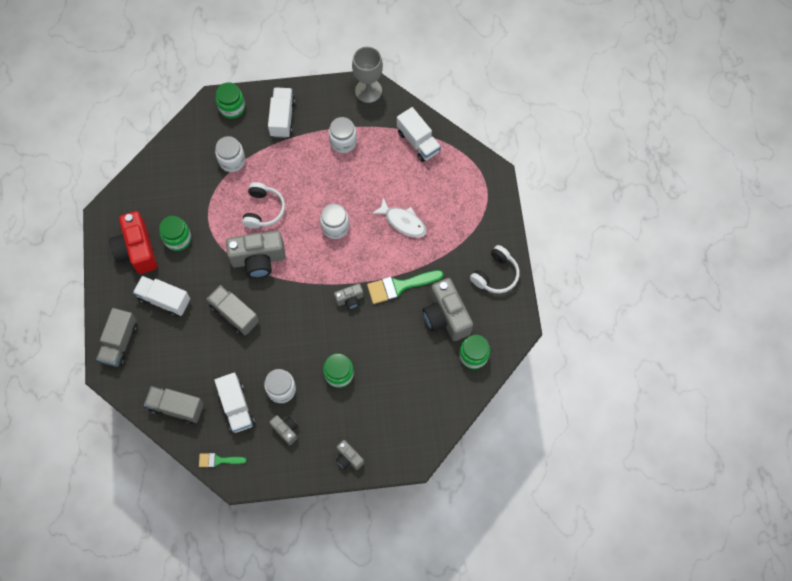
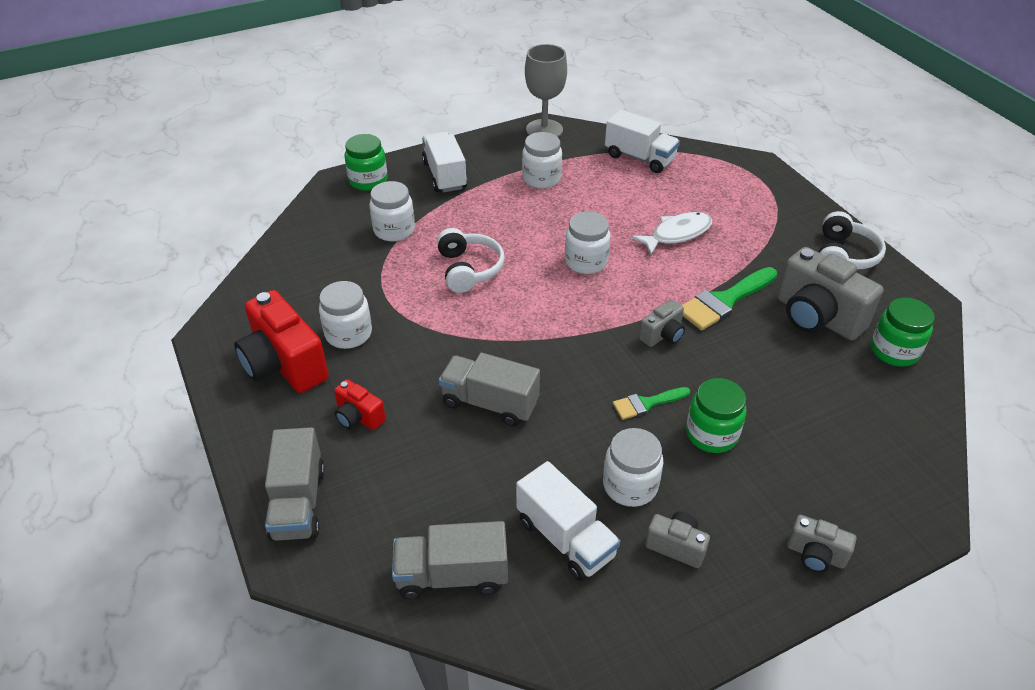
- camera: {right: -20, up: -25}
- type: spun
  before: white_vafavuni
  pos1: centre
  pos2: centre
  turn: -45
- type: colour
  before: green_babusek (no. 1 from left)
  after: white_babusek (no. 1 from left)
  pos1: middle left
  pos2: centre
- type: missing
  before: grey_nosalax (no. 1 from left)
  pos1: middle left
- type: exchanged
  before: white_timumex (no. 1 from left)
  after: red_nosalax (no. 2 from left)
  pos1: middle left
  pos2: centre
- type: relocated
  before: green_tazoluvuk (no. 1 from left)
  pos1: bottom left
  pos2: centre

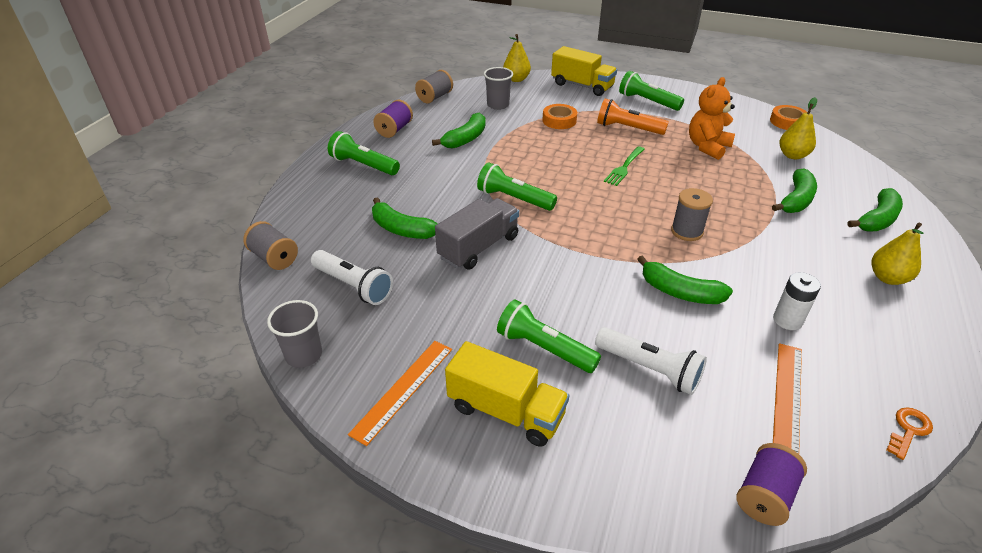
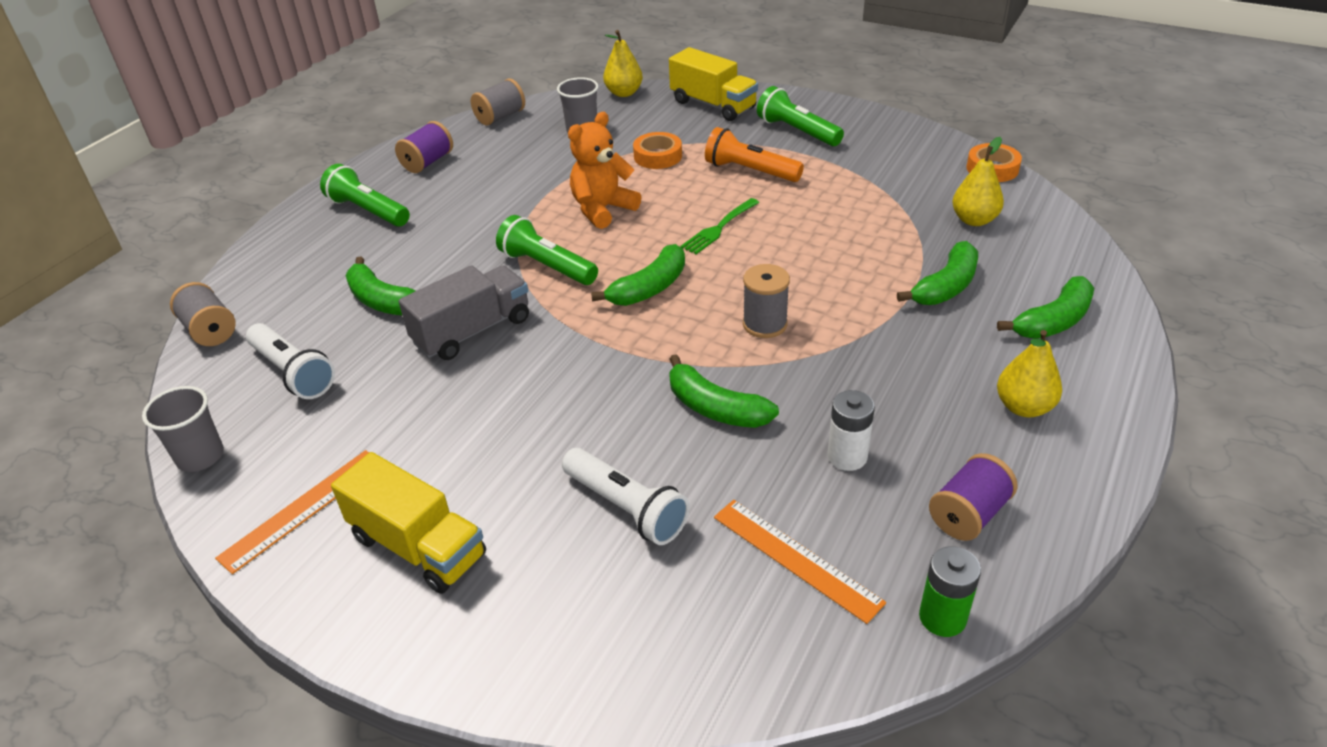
- camera: {right: 10, up: 0}
- type: relocated
  before: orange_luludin
  pos1: top right
  pos2: top centre
- type: relocated
  before: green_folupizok (no. 2 from left)
  pos1: top centre
  pos2: centre
- type: missing
  before: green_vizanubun (no. 3 from left)
  pos1: centre
- type: spun
  before: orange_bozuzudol (no. 2 from left)
  pos1: bottom right
  pos2: bottom centre
  turn: -75
- type: exchanged
  before: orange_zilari
  after: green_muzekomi
  pos1: bottom right
  pos2: bottom right
- type: relocated
  before: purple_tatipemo (no. 2 from left)
  pos1: bottom right
  pos2: middle right

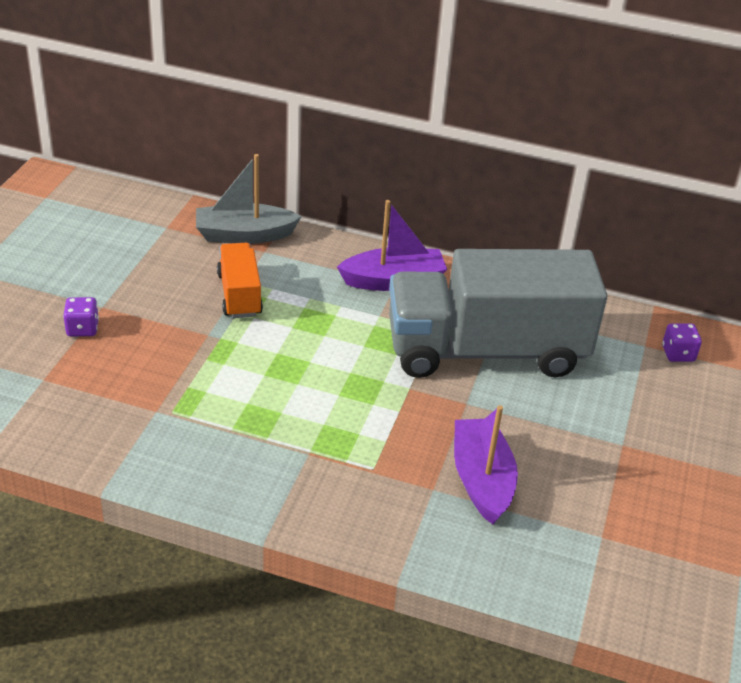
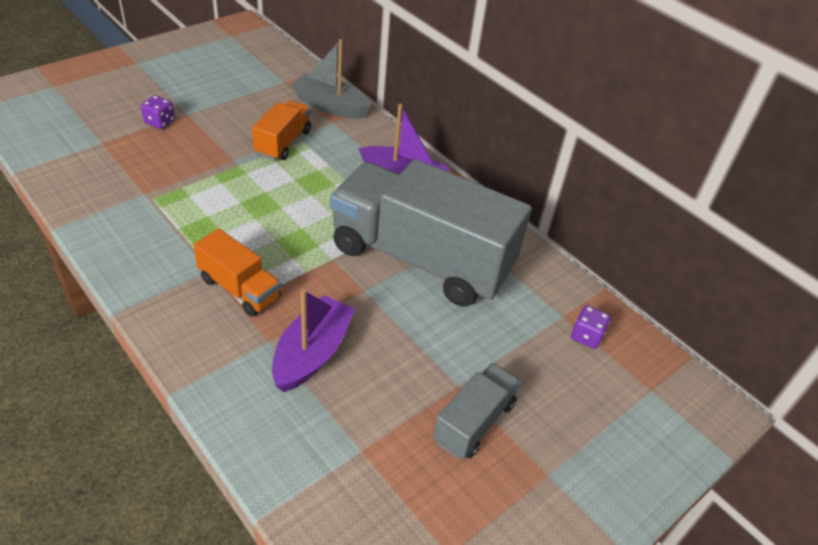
- camera: {right: 30, up: 5}
- type: appeared
  after: orange_timumex (no. 1 from left)
  pos2: middle left
- type: appeared
  after: grey_timumex (no. 2 from left)
  pos2: bottom centre

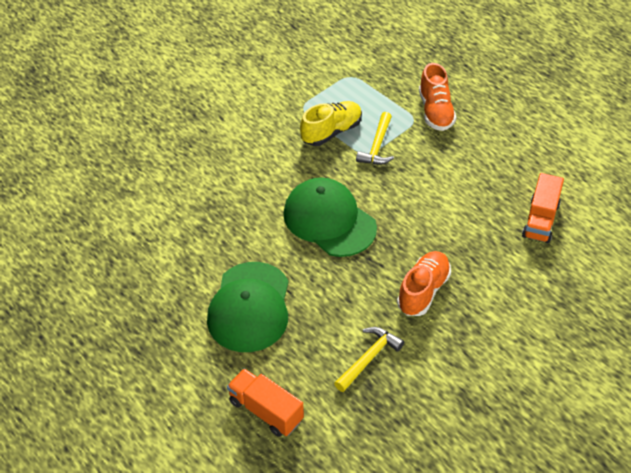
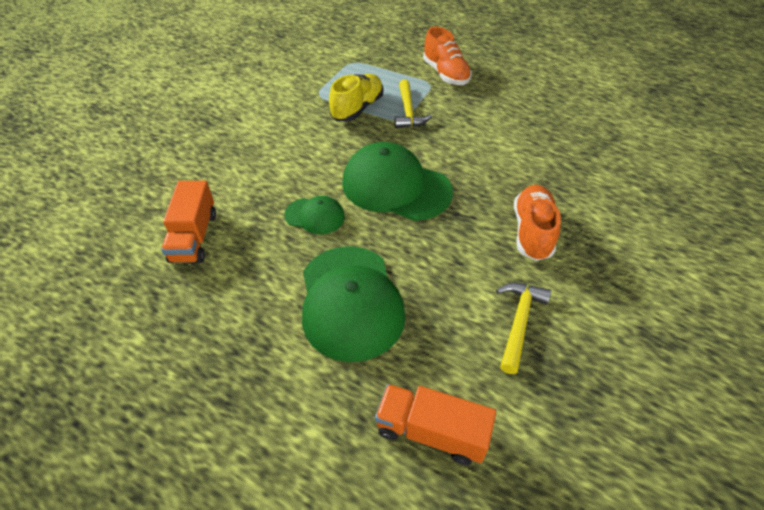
- camera: {right: -20, up: 0}
- type: relocated
  before: orange_timumex (no. 2 from left in the first image)
  after: orange_timumex (no. 1 from left)
  pos1: middle right
  pos2: middle left
- type: appeared
  after: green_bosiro (no. 1 from left)
  pos2: centre

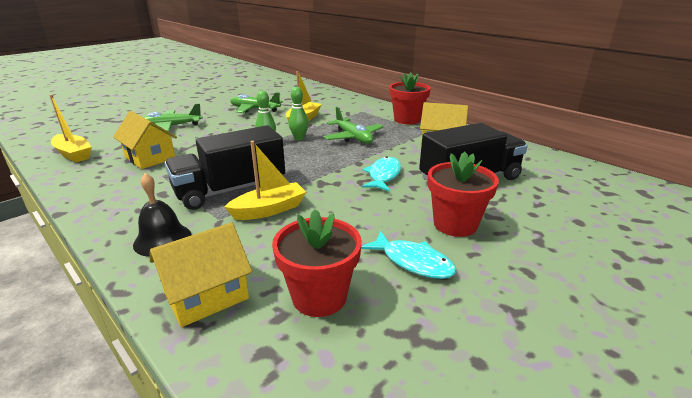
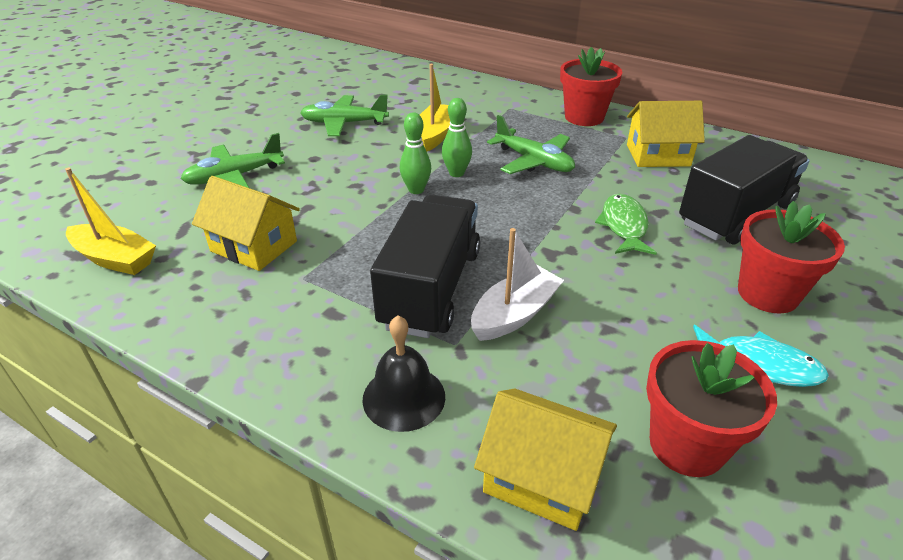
- camera: {right: -15, up: 10}
- type: spun
  before: black_timumex (no. 1 from left)
  pos1: middle left
  pos2: centre
  turn: 150
- type: colour
  before: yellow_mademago (no. 2 from left)
  after: white_mademago
  pos1: centre
  pos2: centre
- type: colour
  before: turquoise_vafavuni (no. 1 from left)
  after: green_vafavuni
  pos1: centre
  pos2: middle right
- type: spun
  before: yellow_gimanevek (no. 2 from left)
  pos1: bottom left
  pos2: bottom centre
  turn: 75

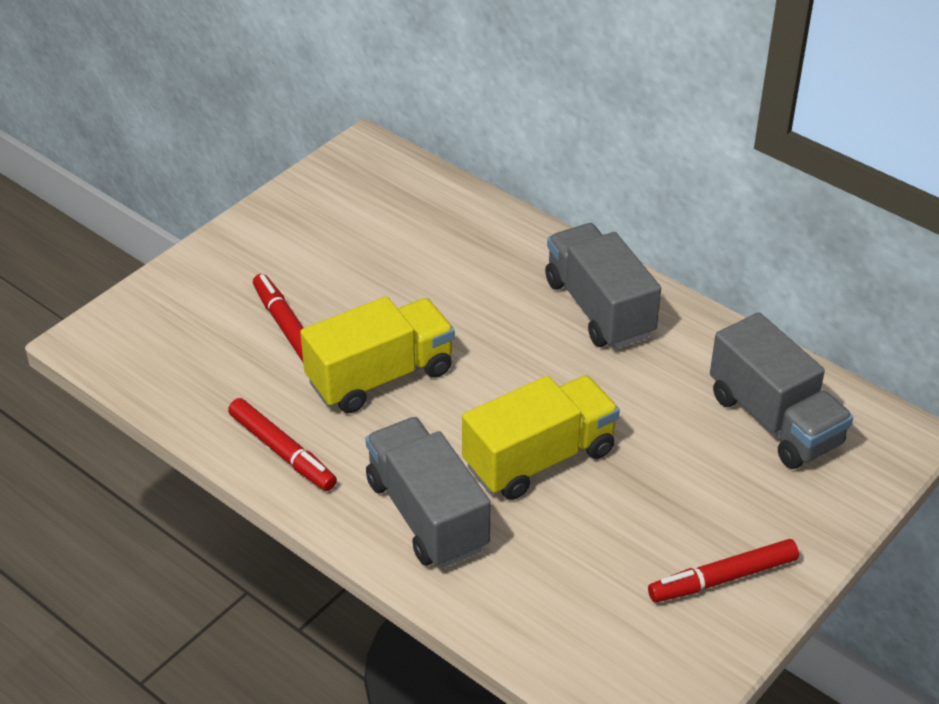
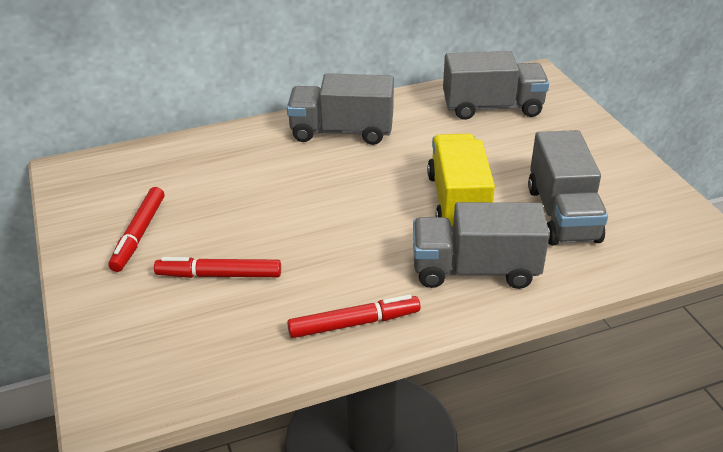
- camera: {right: -60, up: -5}
- type: missing
  before: yellow_timumex (no. 1 from left)
  pos1: centre
- type: relocated
  before: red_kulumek (no. 3 from left in the first image)
  after: red_kulumek (no. 1 from left)
  pos1: bottom right
  pos2: middle left
- type: appeared
  after: grey_timumex (no. 4 from left)
  pos2: middle right

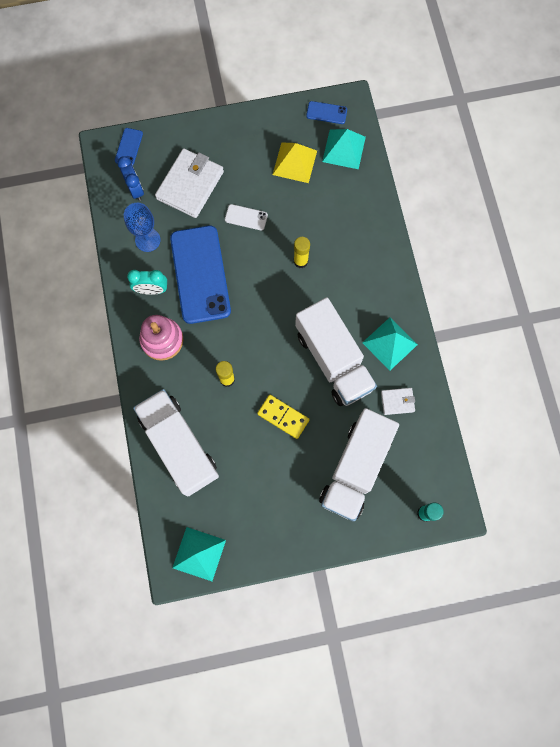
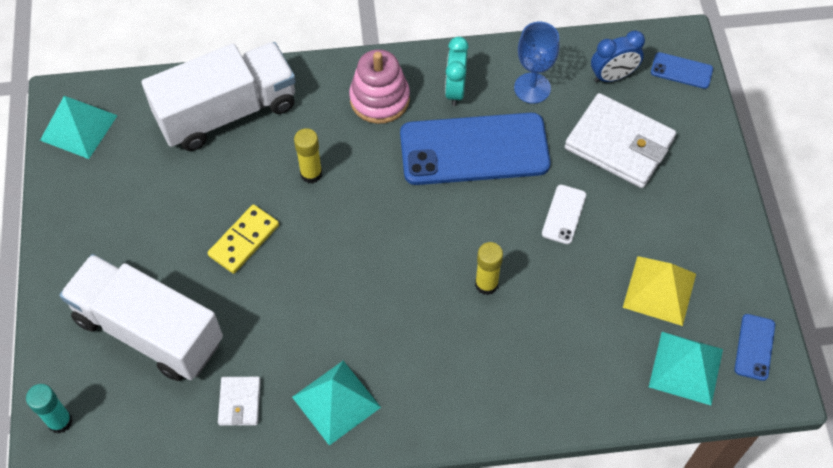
- camera: {right: 95, up: -15}
- type: missing
  before: white_timumex (no. 2 from left)
  pos1: centre

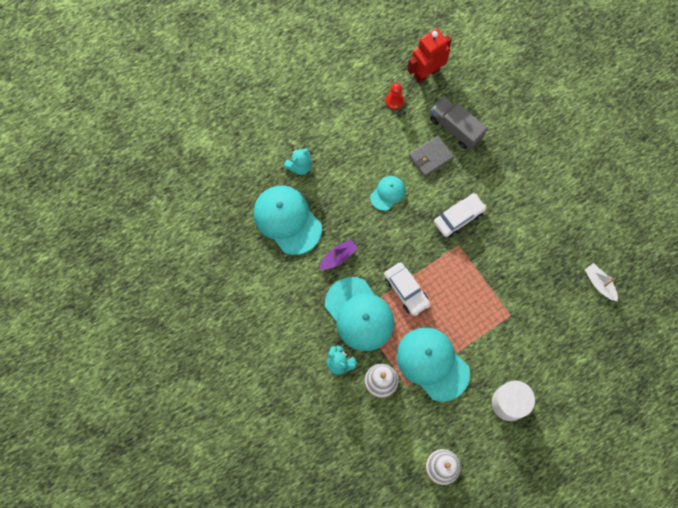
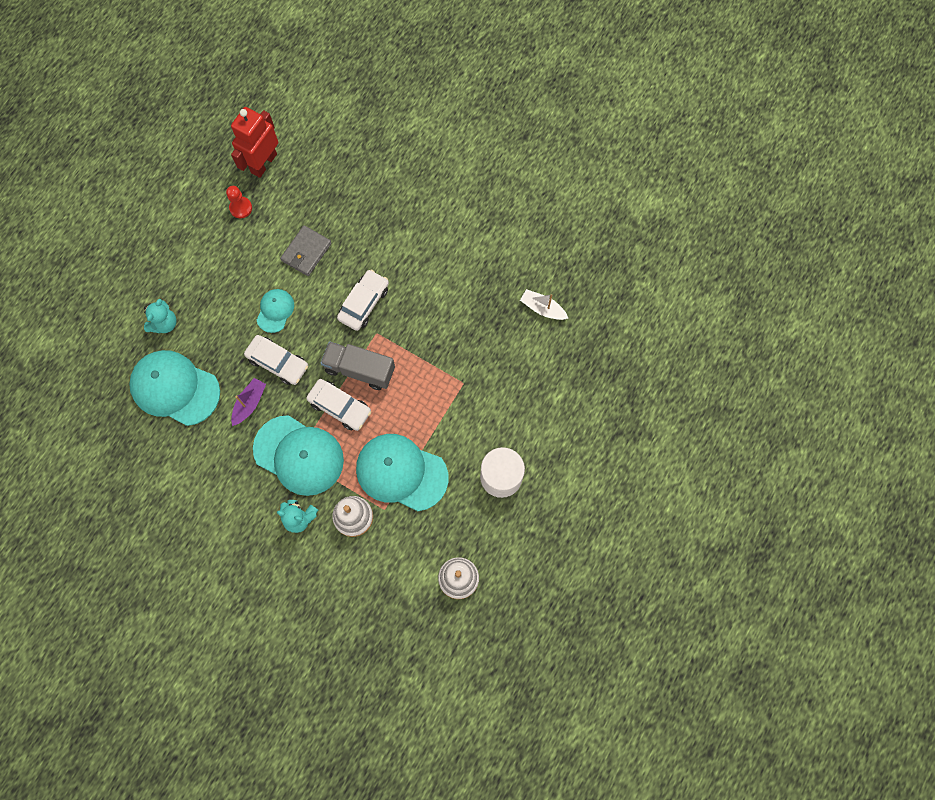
- camera: {right: -25, up: 0}
- type: relocated
  before: grey_timumex
  pos1: top right
  pos2: centre
- type: appeared
  after: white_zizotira (no. 1 from left)
  pos2: middle left

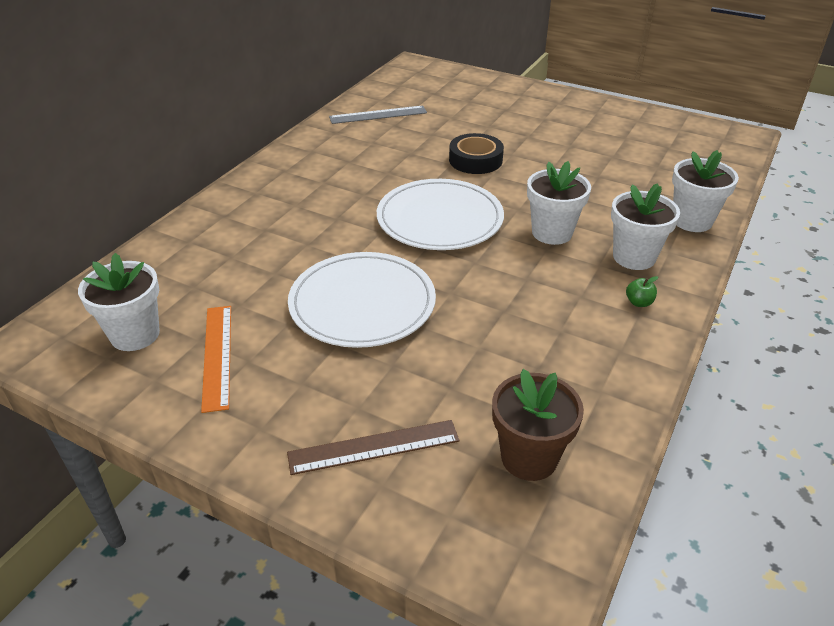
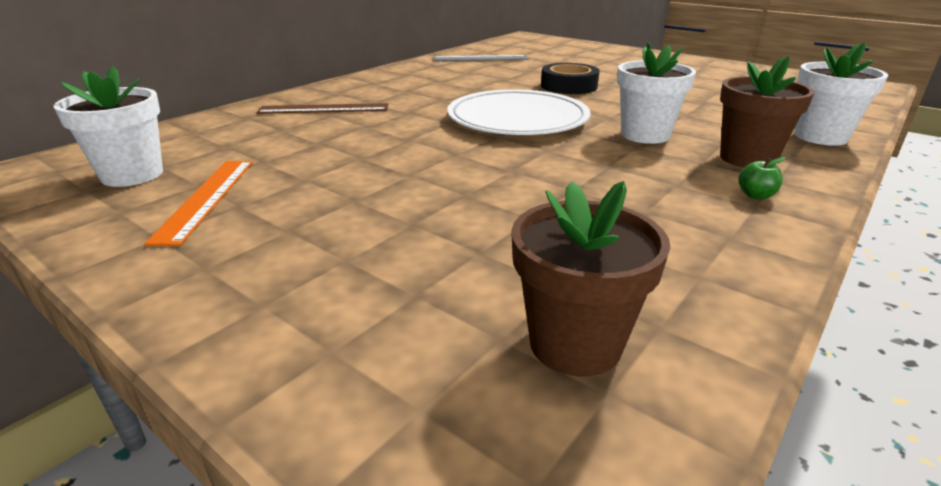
- camera: {right: 10, up: -10}
- type: colour
  before: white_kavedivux (no. 3 from left)
  after: brown_kavedivux (no. 2 from left)
  pos1: middle right
  pos2: top right
- type: missing
  before: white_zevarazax (no. 1 from left)
  pos1: centre
- type: relocated
  before: brown_bozuzudol
  pos1: bottom centre
  pos2: top centre

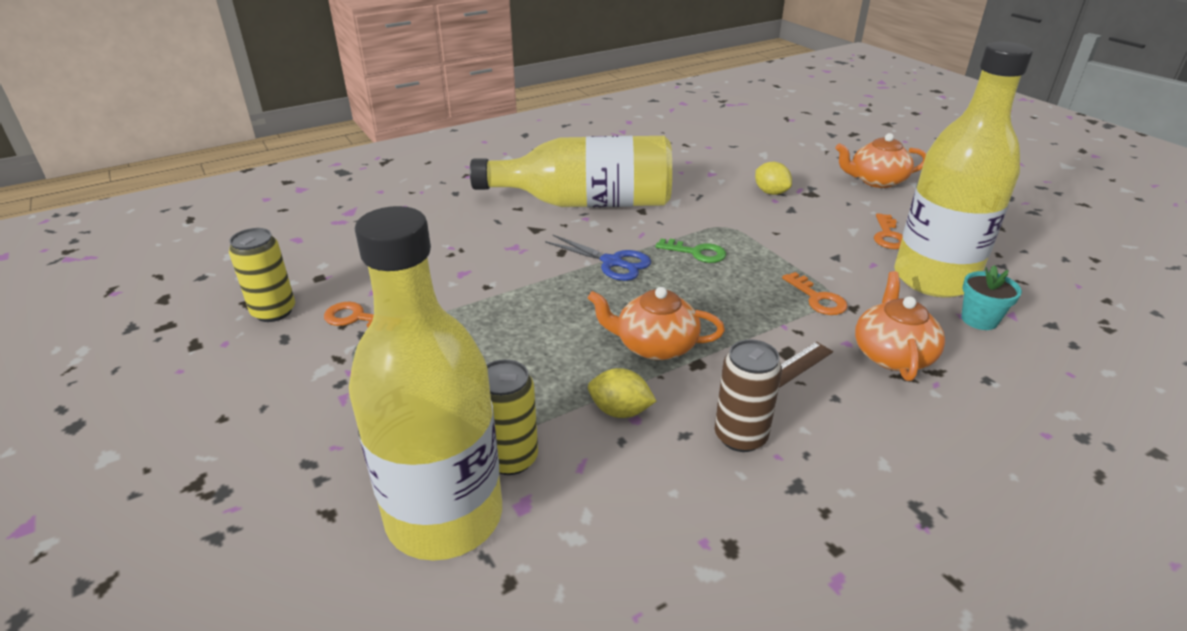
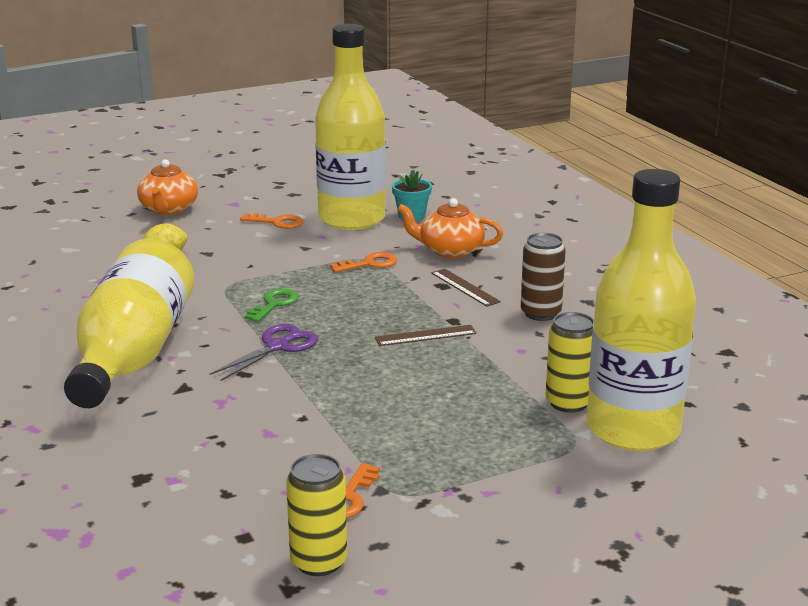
- camera: {right: -85, up: -10}
- type: colour
  before: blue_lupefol
  after: purple_lupefol
  pos1: centre
  pos2: middle left
- type: exchanged
  before: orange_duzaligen (no. 1 from left)
  after: brown_bozuzudol (no. 1 from left)
  pos1: centre
  pos2: centre
- type: missing
  before: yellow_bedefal (no. 1 from left)
  pos1: centre

